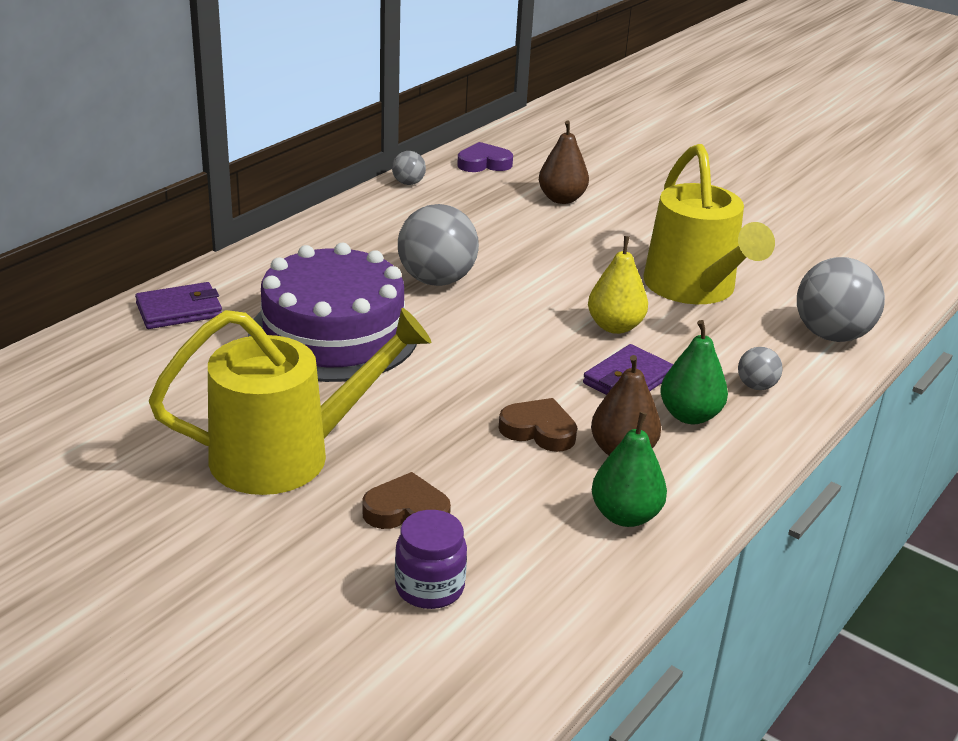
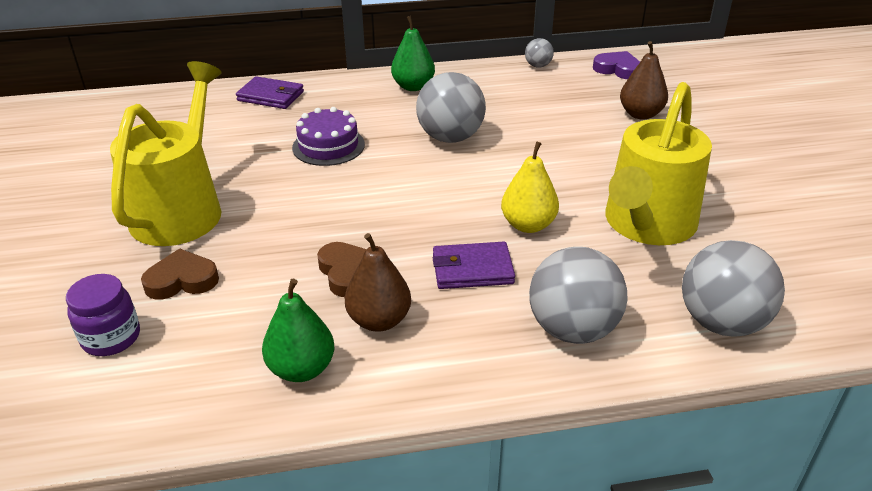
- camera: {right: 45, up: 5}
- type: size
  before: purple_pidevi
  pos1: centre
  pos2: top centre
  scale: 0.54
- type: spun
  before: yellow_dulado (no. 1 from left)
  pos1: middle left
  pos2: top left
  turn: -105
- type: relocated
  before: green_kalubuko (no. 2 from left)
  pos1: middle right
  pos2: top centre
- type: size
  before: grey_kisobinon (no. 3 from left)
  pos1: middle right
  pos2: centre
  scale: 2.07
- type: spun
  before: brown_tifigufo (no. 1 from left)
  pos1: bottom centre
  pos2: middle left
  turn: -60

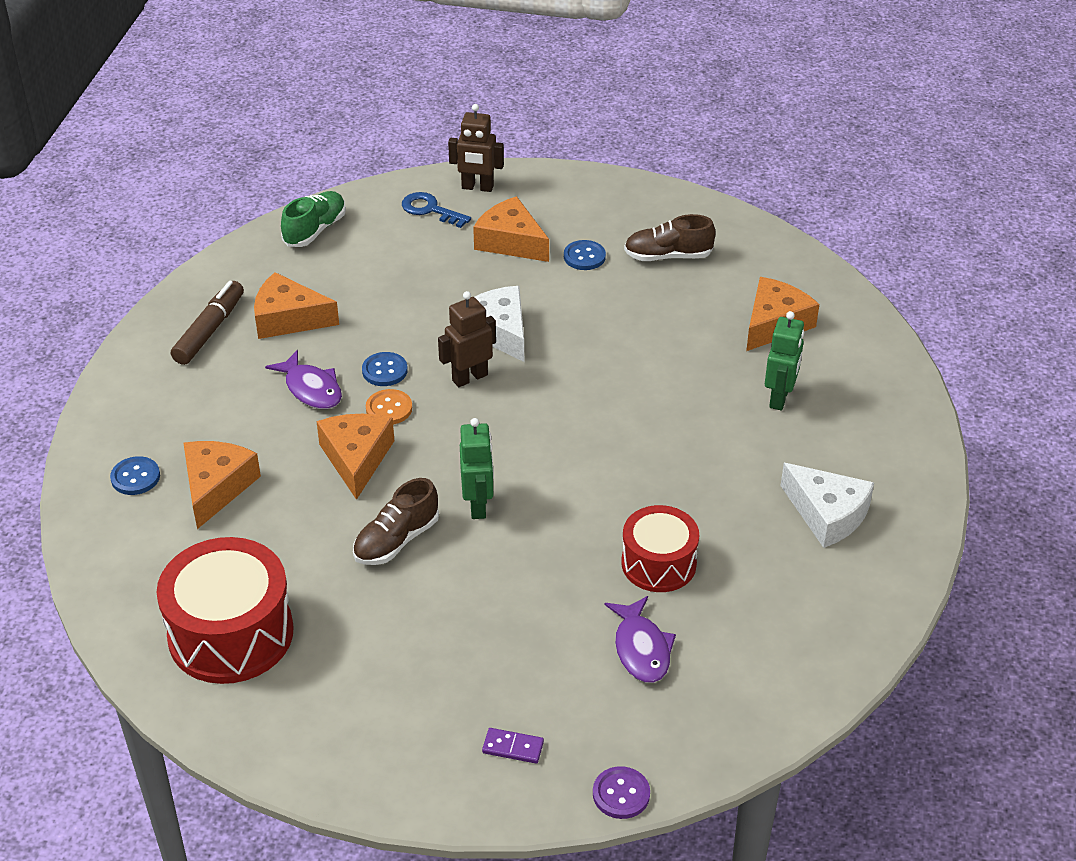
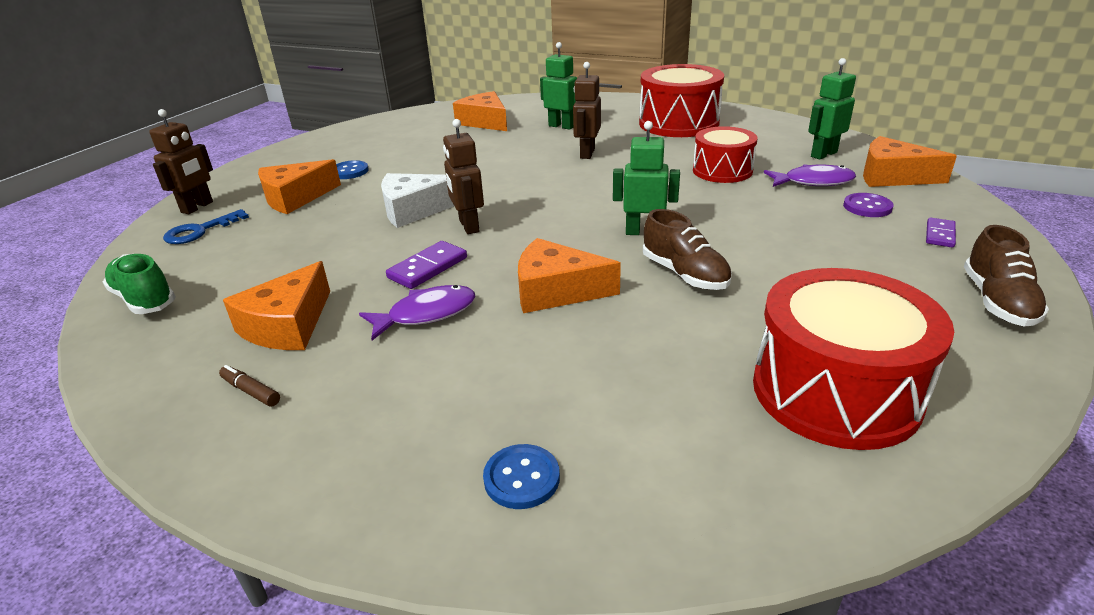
- camera: {right: -75, up: -10}
- type: relocated
  before: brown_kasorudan (no. 2 from left)
  pos1: top centre
  pos2: middle right
- type: size
  before: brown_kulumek
  pos1: middle left
  pos2: middle left
  scale: 0.49
- type: exchanged
  before: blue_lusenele (no. 2 from left)
  after: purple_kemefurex (no. 1 from left)
  pos1: centre
  pos2: centre
- type: missing
  before: orange_lusenele
  pos1: centre
- type: relocated
  before: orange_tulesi (no. 1 from left in the first image)
  after: orange_tulesi (no. 5 from left)
  pos1: middle left
  pos2: top right
- type: exchanged
  before: white_tulesi (no. 2 from left)
  after: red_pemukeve (no. 1 from left)
  pos1: middle right
  pos2: top centre
- type: relocated
  before: purple_lusenele
  pos1: bottom centre
  pos2: middle right
- type: appeared
  after: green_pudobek (no. 3 from left)
  pos2: top right
- type: appeared
  after: brown_pudobek (no. 3 from left)
  pos2: top centre

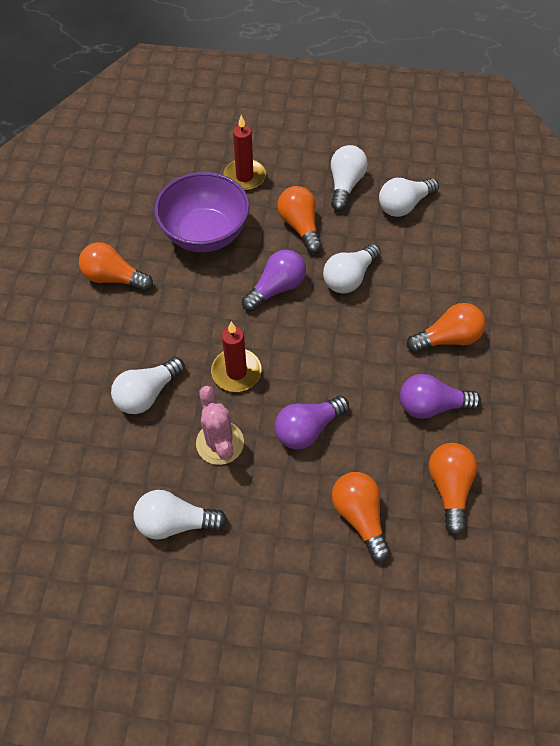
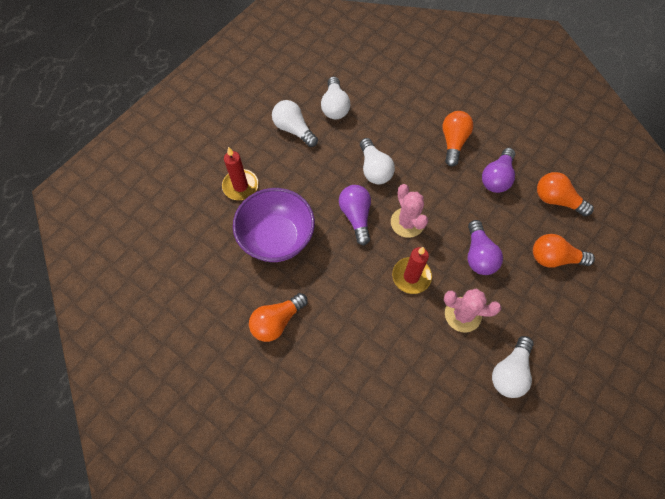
- camera: {right: -60, up: 5}
- type: missing
  before: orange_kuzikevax (no. 2 from left)
  pos1: top centre
- type: missing
  before: white_kuzikevax (no. 1 from left)
  pos1: middle left
- type: appeared
  after: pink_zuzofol (no. 1 from left)
  pos2: centre

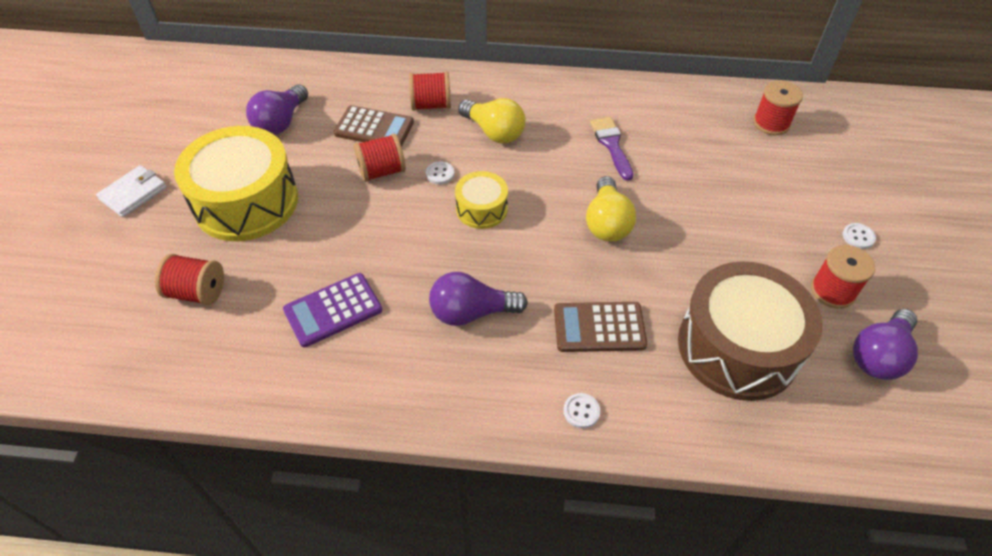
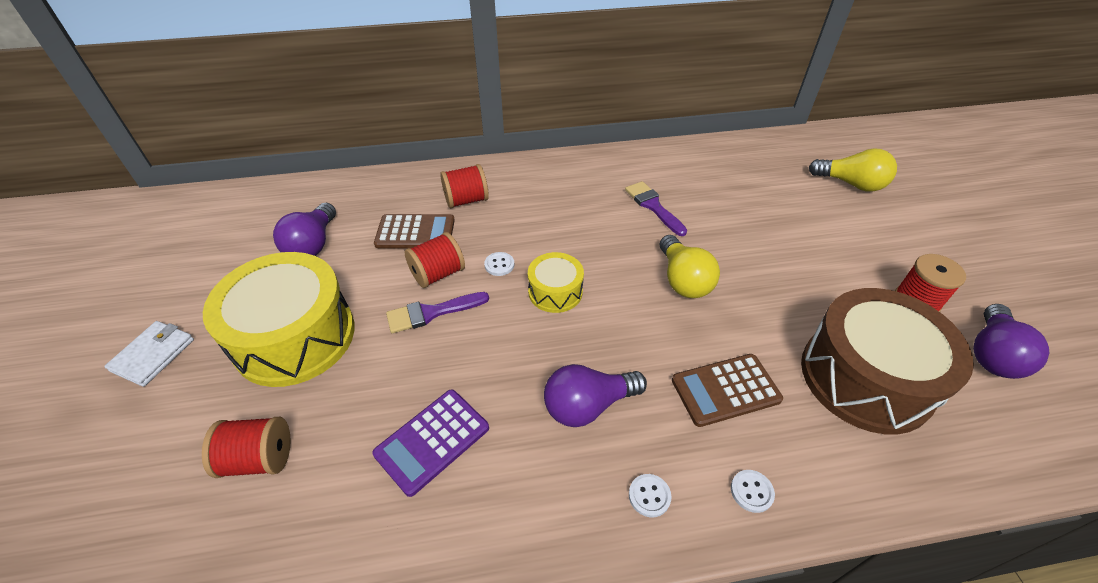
- camera: {right: -15, up: -5}
- type: missing
  before: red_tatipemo (no. 4 from left)
  pos1: top right
- type: relocated
  before: yellow_kuzikevax (no. 1 from left in the first image)
  after: yellow_kuzikevax (no. 2 from left)
  pos1: top centre
  pos2: top right
- type: relocated
  before: white_lusenele (no. 3 from left in the first image)
  after: white_lusenele (no. 2 from left)
  pos1: middle right
  pos2: bottom centre
- type: appeared
  after: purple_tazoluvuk (no. 1 from left)
  pos2: centre

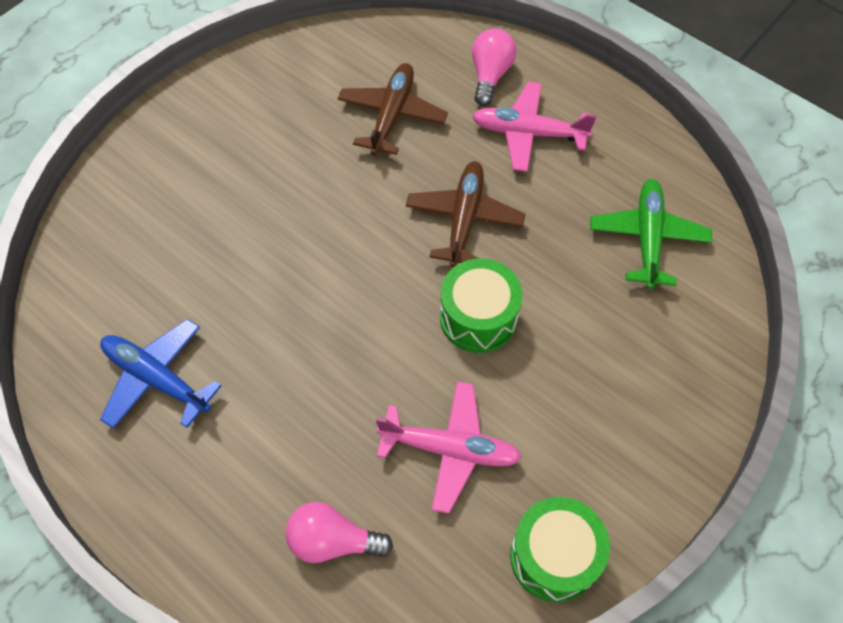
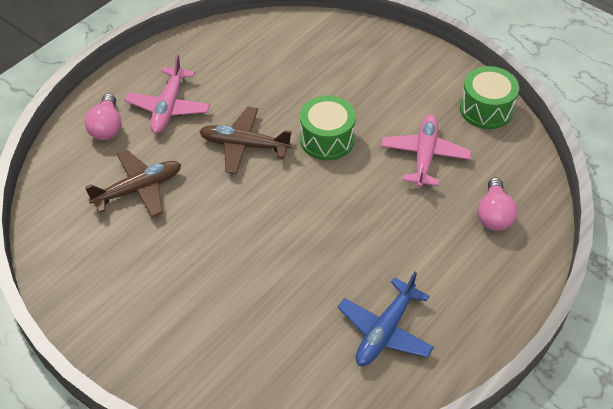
- camera: {right: -90, up: -10}
- type: spun
  before: pink_kuzikevax (no. 2 from left in the first image)
  pos1: top centre
  pos2: top left
  turn: -105
- type: spun
  before: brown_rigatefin (no. 1 from left)
  pos1: top centre
  pos2: middle left
  turn: 135
- type: missing
  before: green_rigatefin
  pos1: middle right

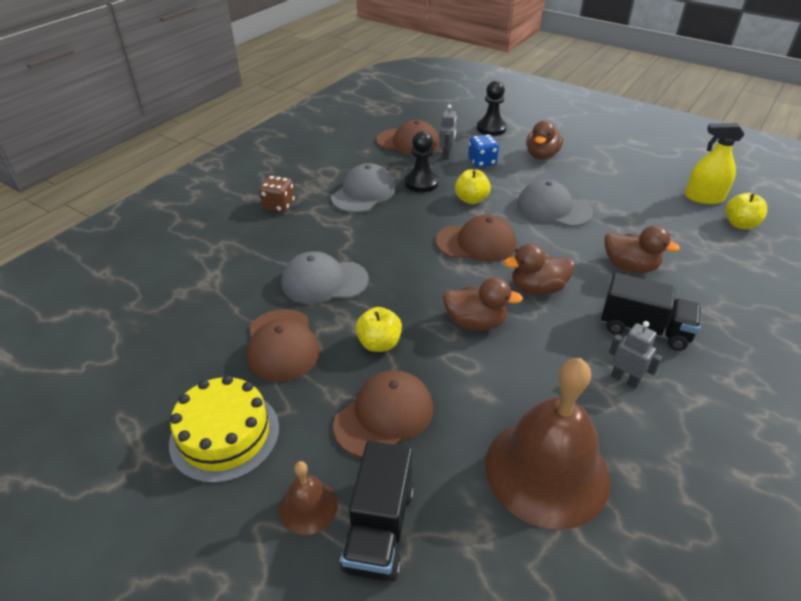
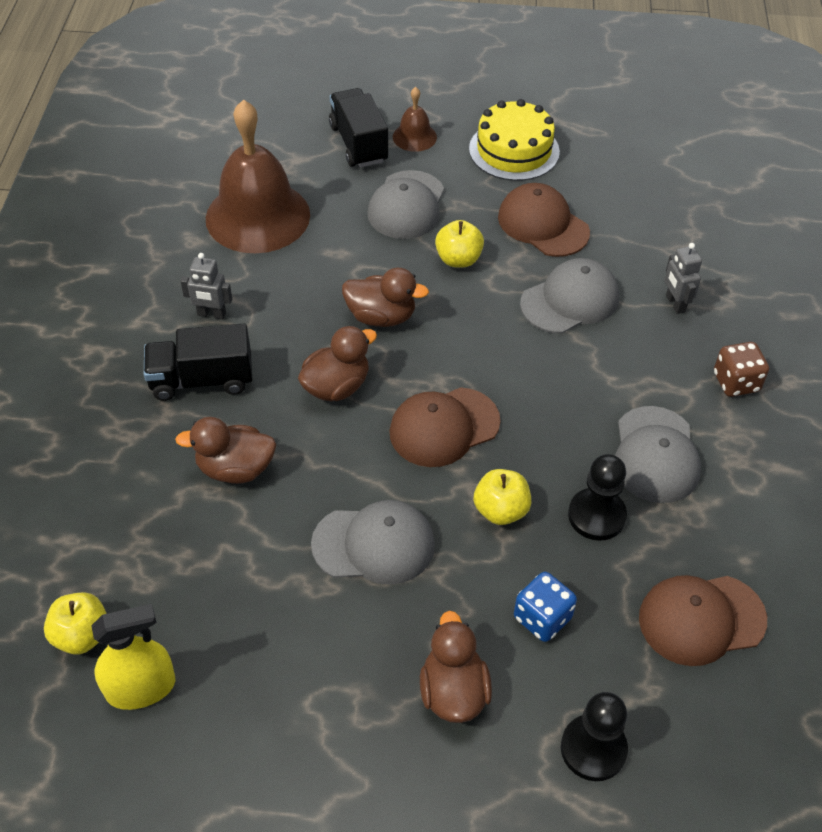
- camera: {right: 150, up: 10}
- type: relocated
  before: grey_pudobek (no. 1 from left in the first image)
  after: grey_pudobek (no. 2 from left)
  pos1: top centre
  pos2: middle right
- type: spun
  before: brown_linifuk (no. 1 from left in the first image)
  pos1: centre
  pos2: centre
  turn: -150
- type: colour
  before: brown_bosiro (no. 2 from left)
  after: grey_bosiro (no. 2 from left)
  pos1: bottom centre
  pos2: top centre

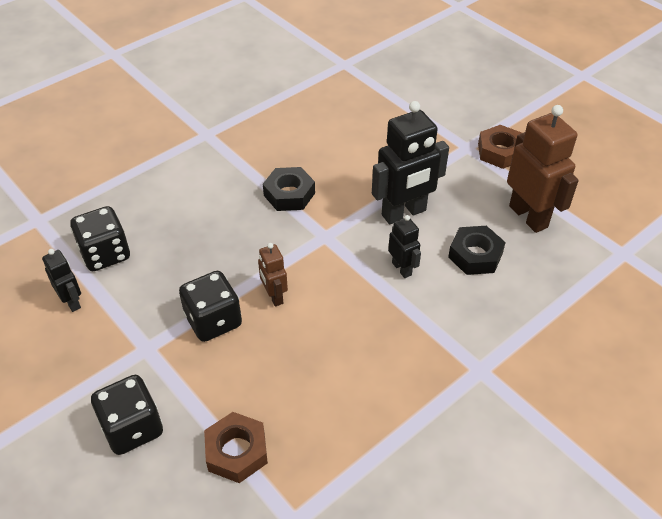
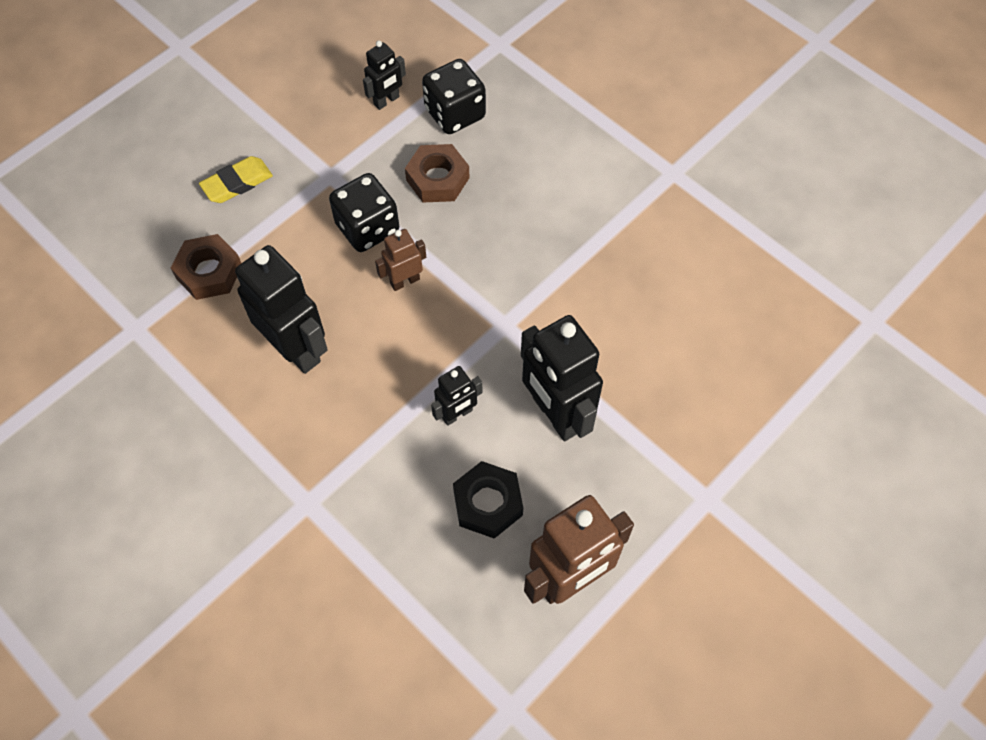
- camera: {right: 85, up: 15}
- type: relocated
  before: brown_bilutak (no. 2 from left)
  pos1: top right
  pos2: top centre
- type: missing
  before: black_bilutak (no. 1 from left)
  pos1: centre
- type: exchanged
  before: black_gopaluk (no. 2 from left)
  after: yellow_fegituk
  pos1: bottom left
  pos2: top left
- type: appeared
  after: black_pudobek (no. 1 from left)
  pos2: middle left

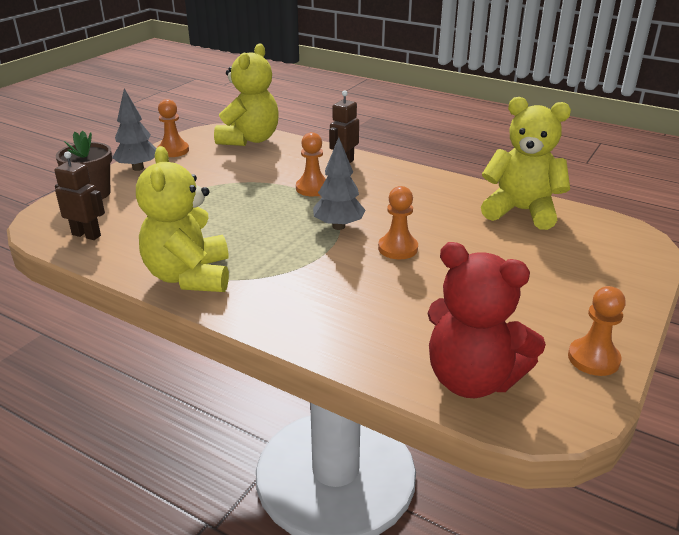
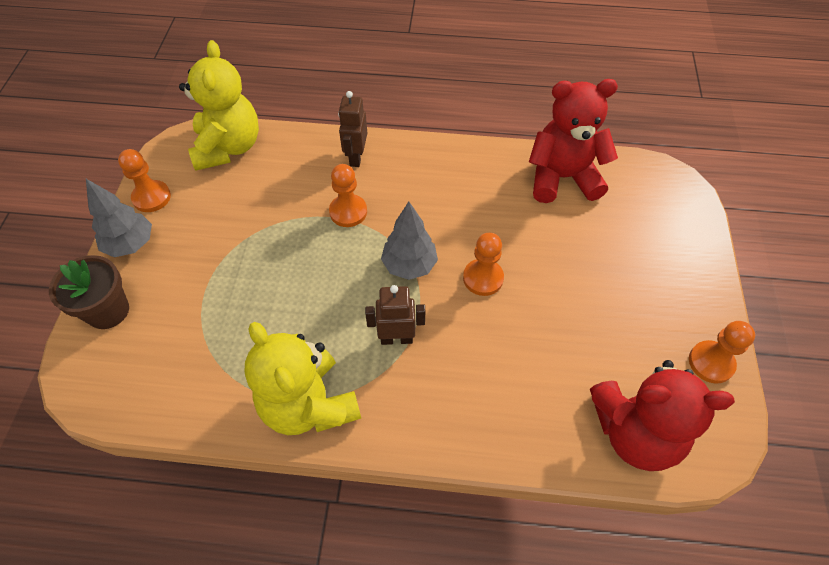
- camera: {right: -25, up: 25}
- type: colour
  before: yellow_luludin (no. 3 from left)
  after: red_luludin (no. 1 from left)
  pos1: top right
  pos2: top right
- type: relocated
  before: brown_pudobek (no. 1 from left in the first image)
  after: brown_pudobek (no. 2 from left)
  pos1: middle left
  pos2: centre

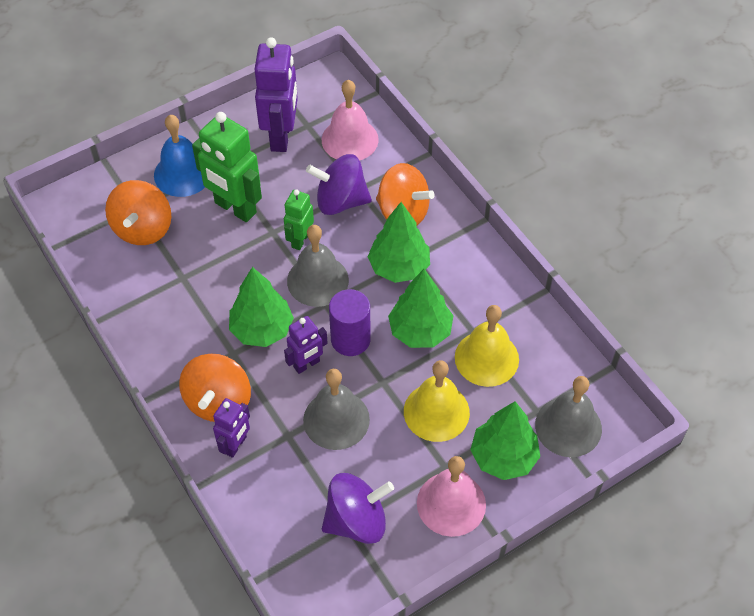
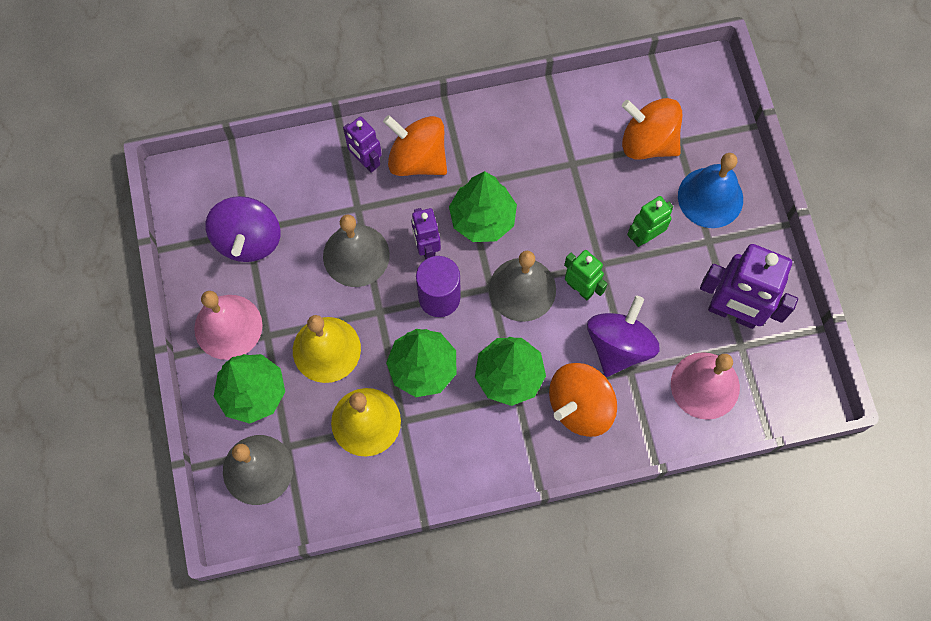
- camera: {right: 110, up: 15}
- type: size
  before: green_pudobek (no. 1 from left in the first image)
  pos1: top left
  pos2: middle right
  scale: 0.56

